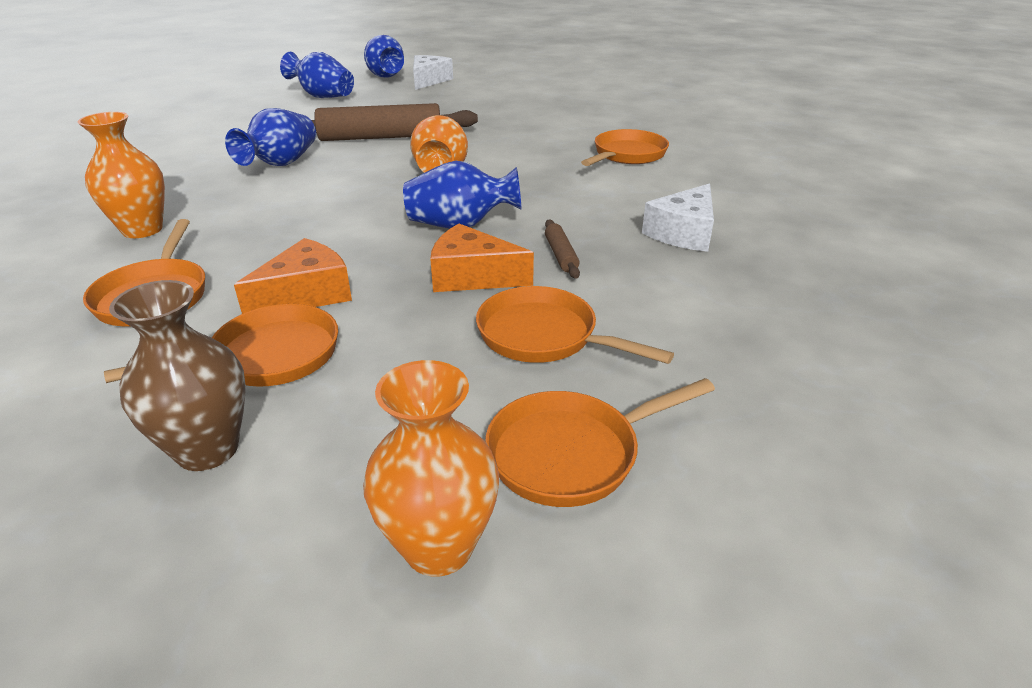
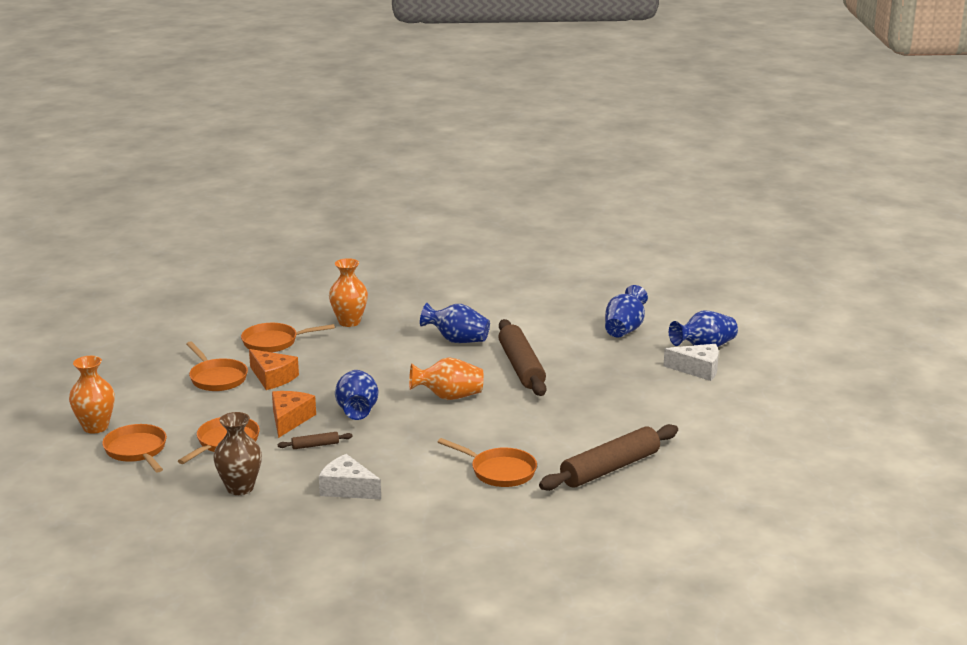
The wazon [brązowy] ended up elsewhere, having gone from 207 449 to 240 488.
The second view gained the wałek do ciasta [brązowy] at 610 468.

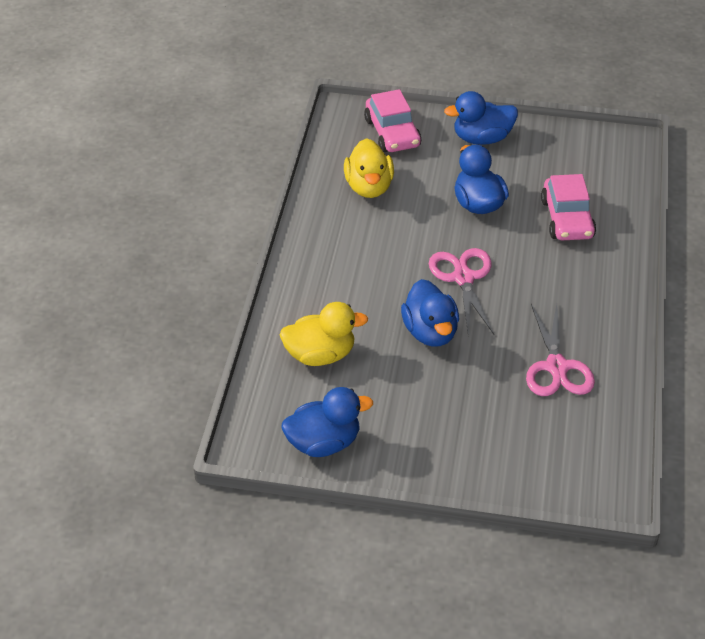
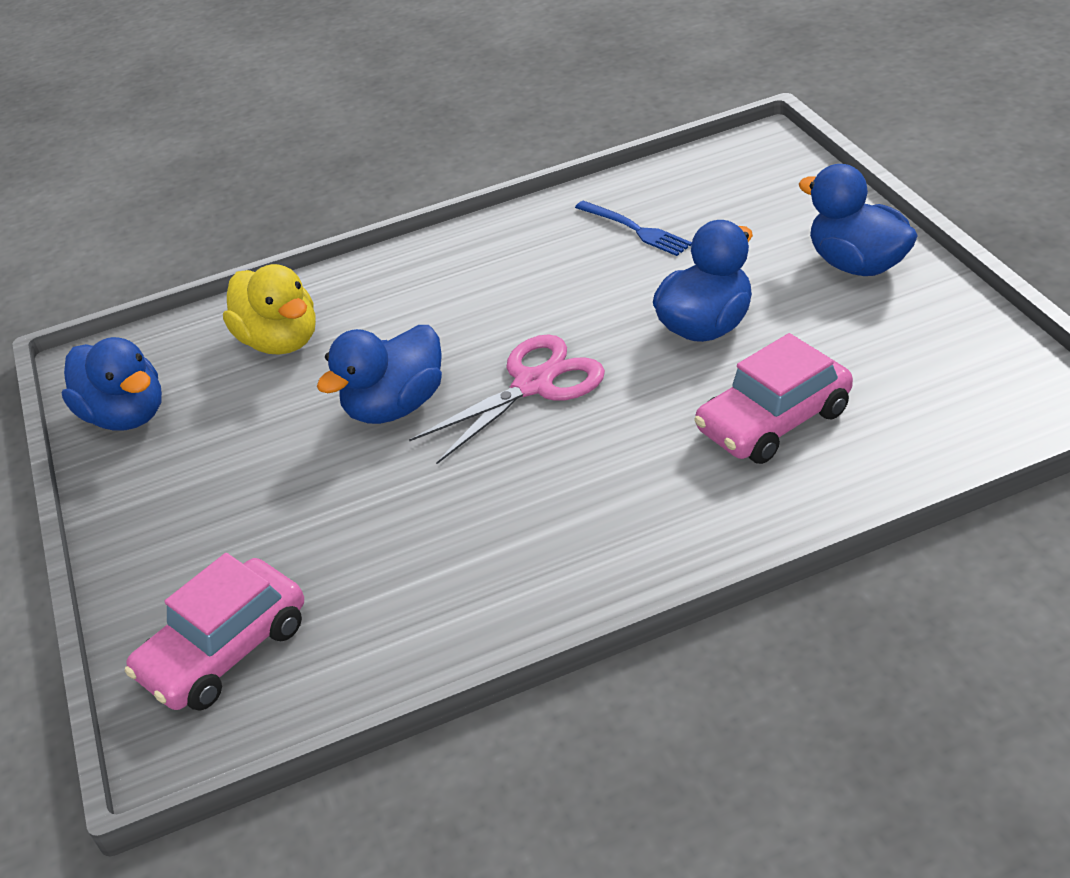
The samochód [różowy] ended up elsewhere, having gone from 392 133 to 225 650.
Where the kaczka [żółty] stood at 369 187, the widelec [niebieski] came to stand at 635 229.
The second view lost the nożyczki [różowy] at 556 367.

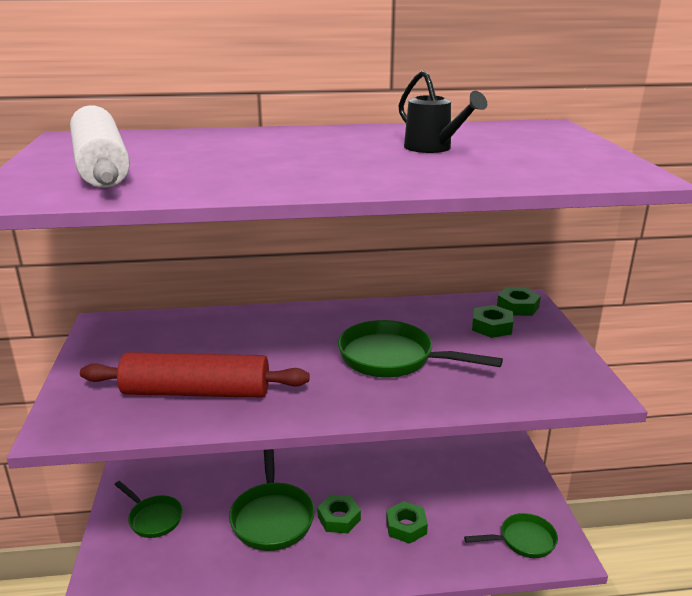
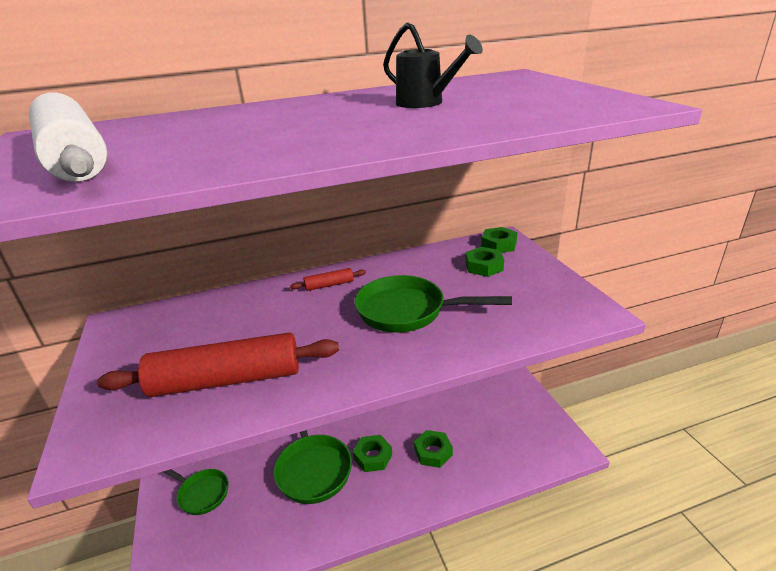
The second view gained the wałek do ciasta [czerwony] at 329 285.
The second view lost the patelnia [zielony] at 523 540.

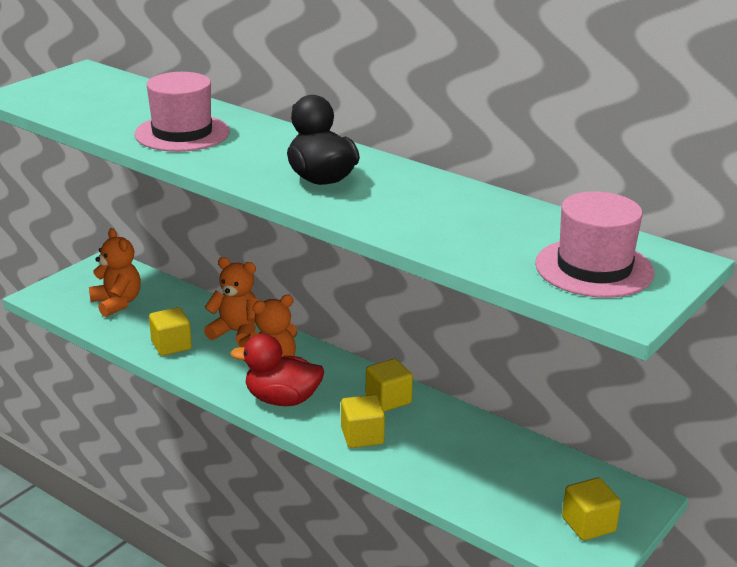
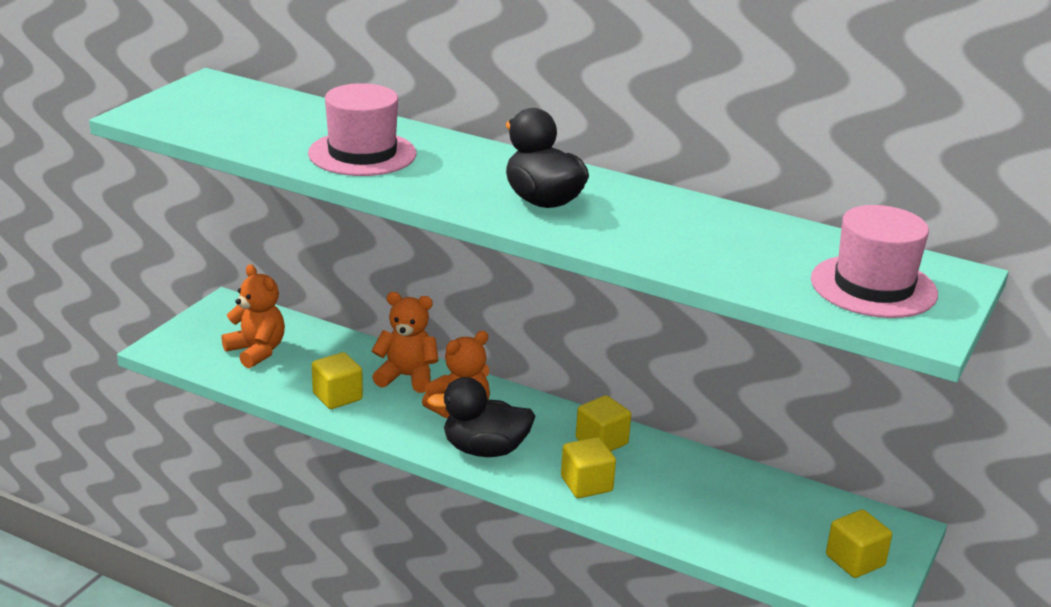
What was the kaczka [czerwony] at 282 399 turned into the kaczka [czarny] at 484 450.

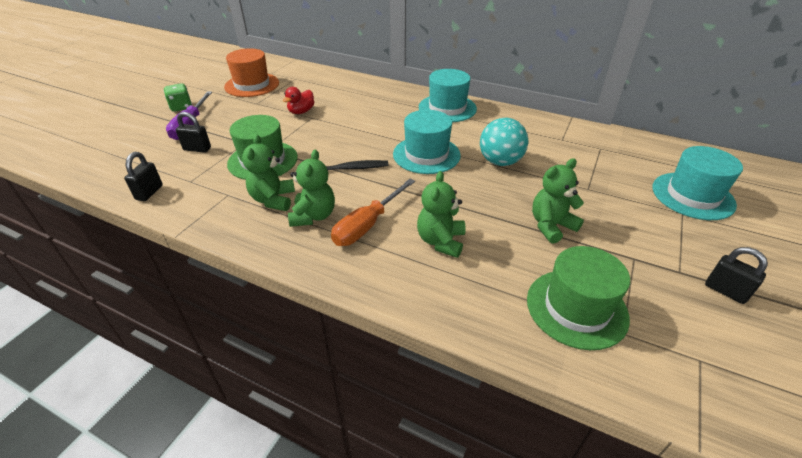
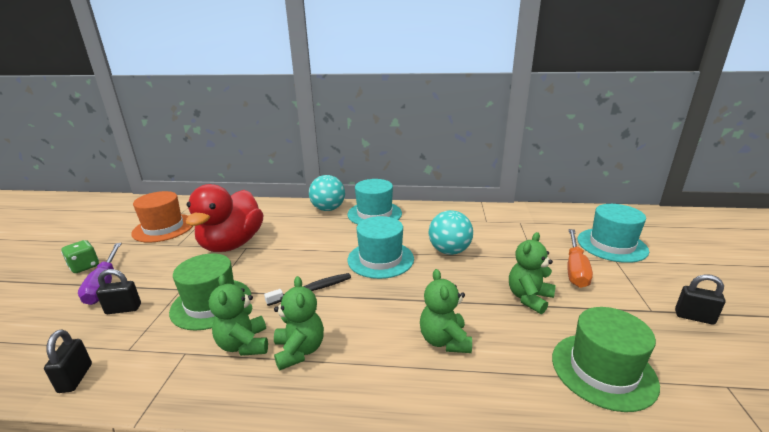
The size of the kaczka [czerwony] at 301 112 changed by a factor of 2.35.
The second view gained the piłka [turkusowy] at 328 209.
The śrubokręt [pomarańczowy] ended up elsewhere, having gone from 367 225 to 575 269.

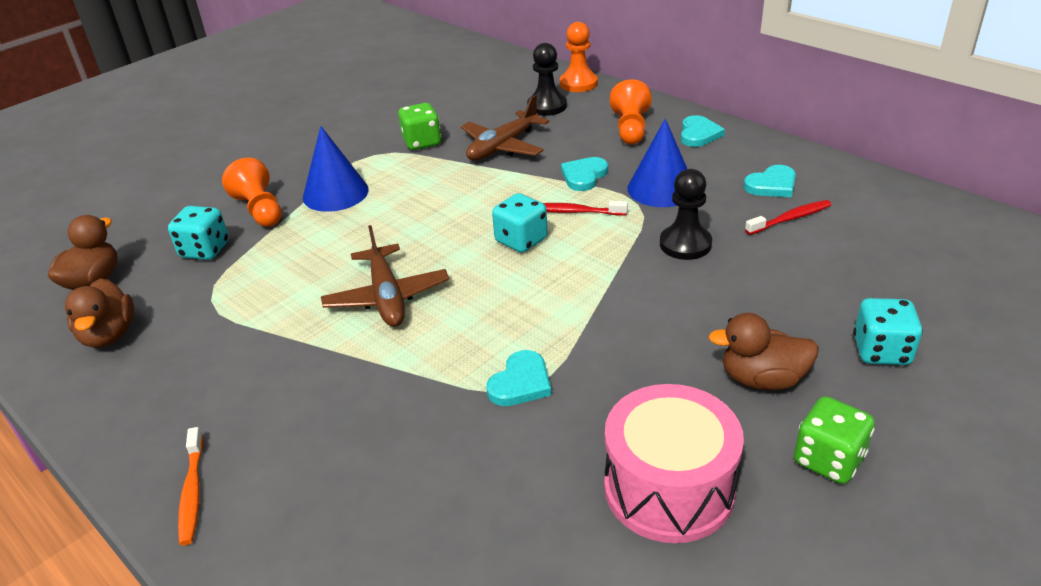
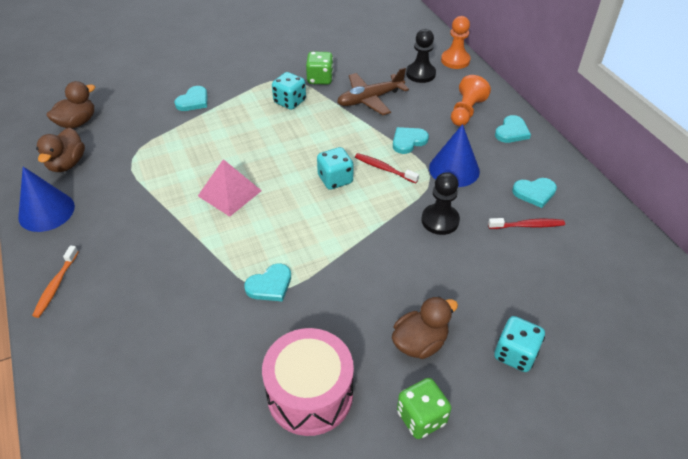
The stożek [niebieski] ended up elsewhere, having gone from 335 193 to 46 211.
Where the pionek [pomarańczowy] stood at 260 210, the serce [turkusowy] came to stand at 193 101.
Where the samolot [brązowy] stood at 387 297, the piramida [różowy] came to stand at 229 193.
The kostka do gry [turkusowy] ended up elsewhere, having gone from 205 250 to 290 102.
The kaczka [brązowy] at 762 379 ended up facing another way, 120 degrees clockwise from before.

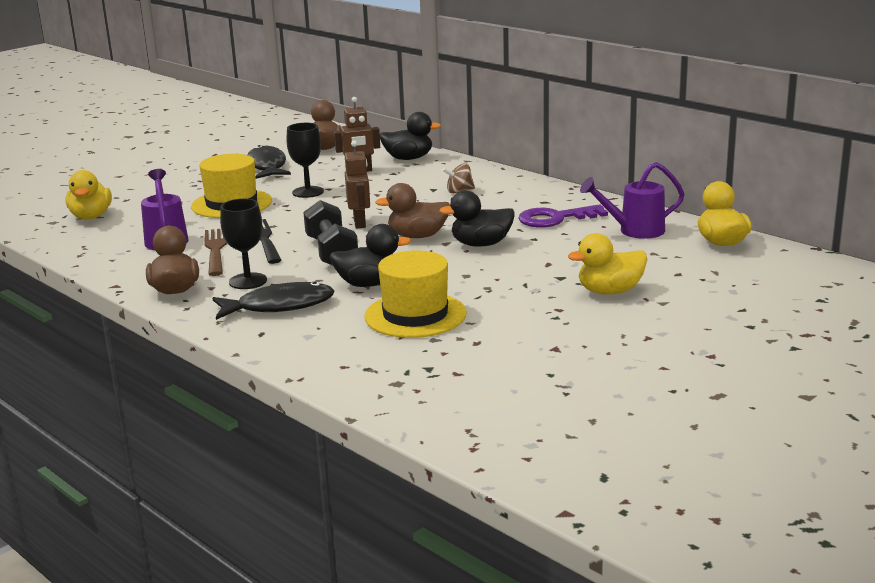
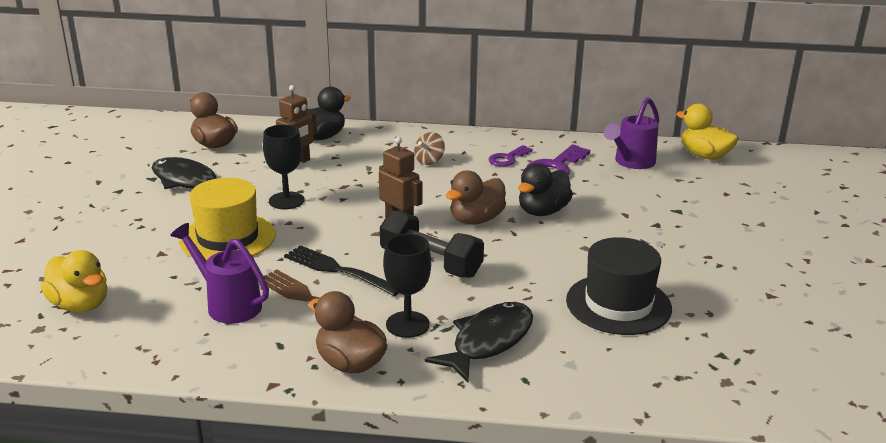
The second view gained the klucz [fioletowy] at 507 158.
What was the kapelusz [żółty] at 415 315 turned into the kapelusz [czarny] at 618 304.
The second view lost the kaczka [czarny] at 369 284.
The second view lost the kaczka [żółty] at 610 291.

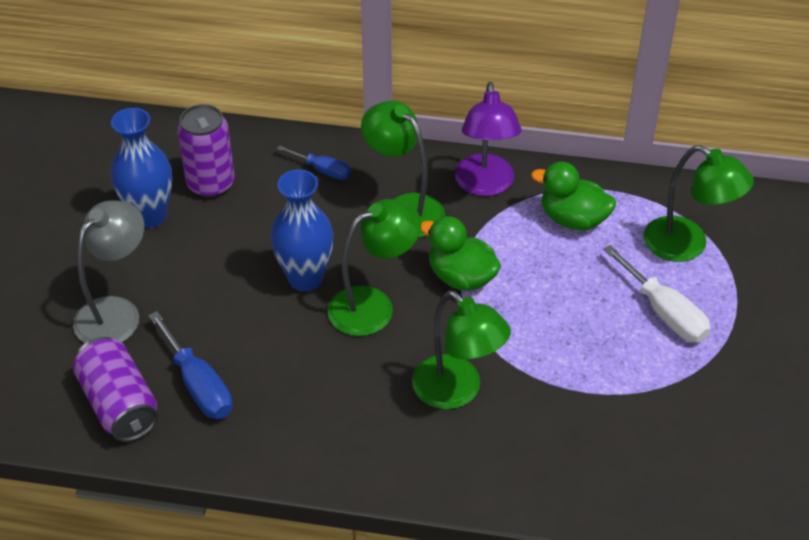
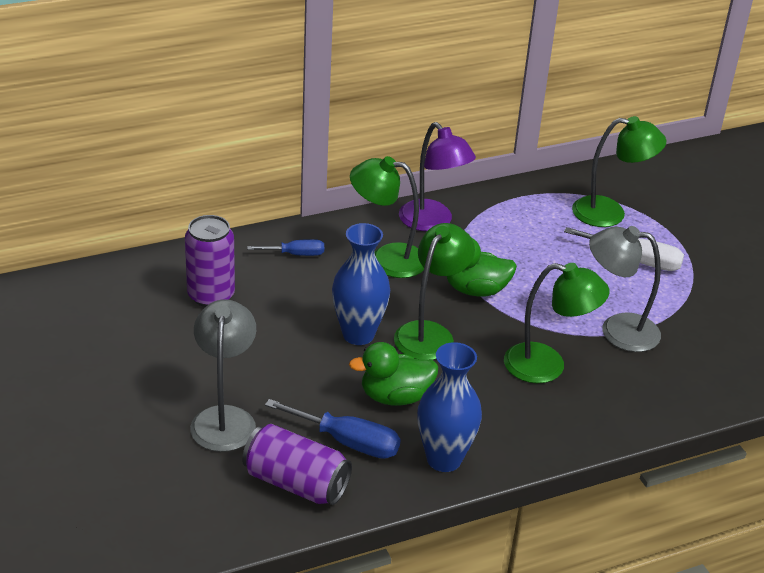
The kaczka [zielony] ended up elsewhere, having gone from 573 219 to 395 397.
The wazon [niebieski] ended up elsewhere, having gone from 150 216 to 444 459.
The second view gained the lampka [szary] at 617 330.

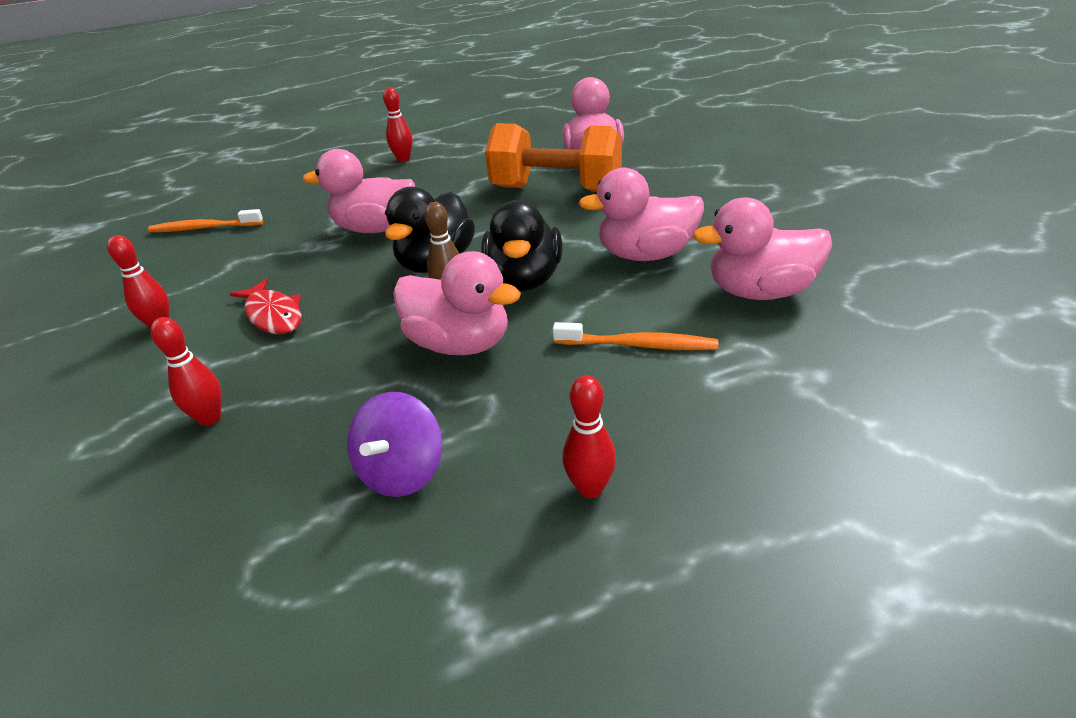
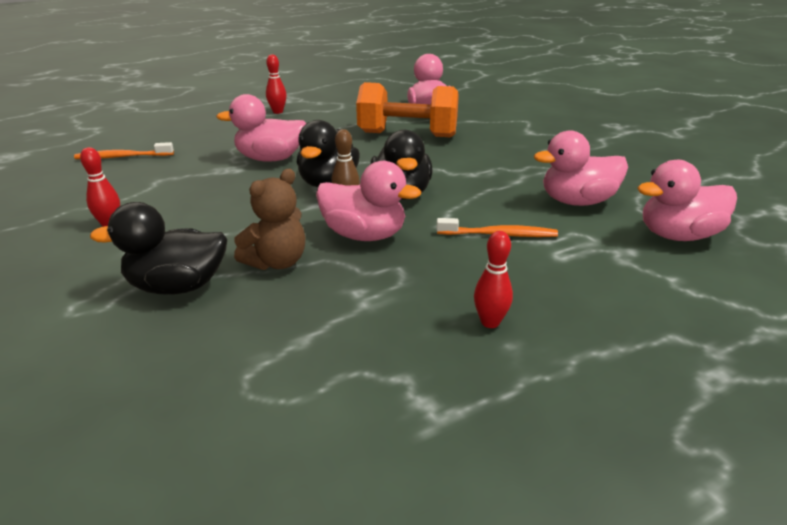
Where the kręgiel [czerwony] stood at 210 418, the kaczka [czarny] came to stand at 177 286.
The second view gained the miś [brązowy] at 277 262.
The kaczka [różowy] ended up elsewhere, having gone from 646 255 to 677 235.
The second view lost the ryba [czerwony] at 273 315.
The second view lost the bączek [fioletowy] at 402 472.

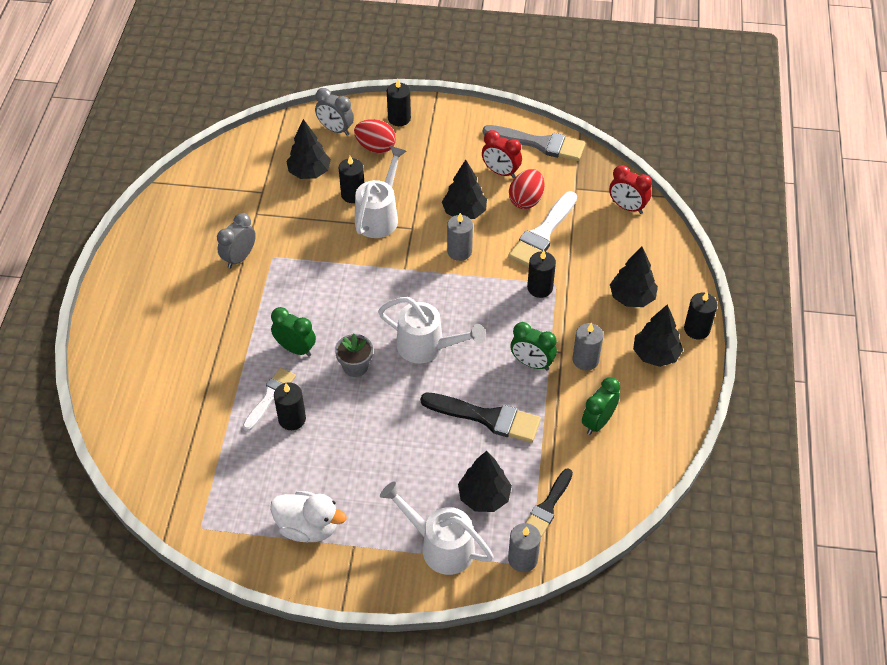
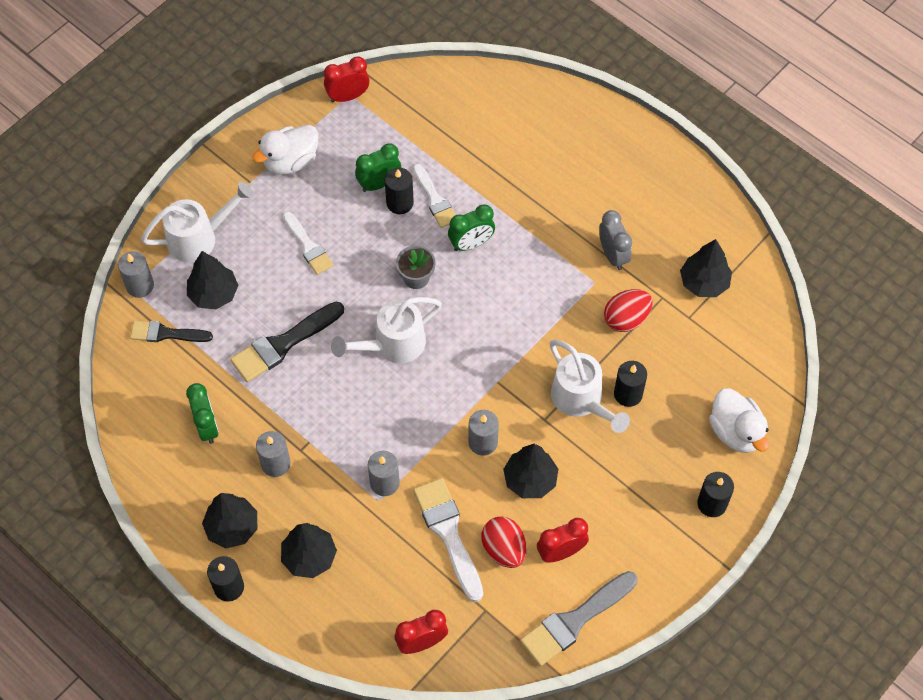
The pędzel [czarny] at 548 506 ended up facing another way, 60 degrees counterclockwise from before.
The second view gained the pędzel [biały] at 308 246.
The second view gained the budzik [czerwony] at 348 96.
The budzik [zielony] ended up elsewhere, having gone from 532 363 to 379 183.
What was the świeca [czarny] at 540 288 turned into the świeca [szary] at 384 483.
The jajko [czerwony] ended up elsewhere, having gone from 376 147 to 626 319.
The drzewko [czarny] ended up elsewhere, having gone from 309 172 to 704 283.
Where the budzik [szary] stood at 335 130, the kaczka [biały] came to stand at 736 432.

